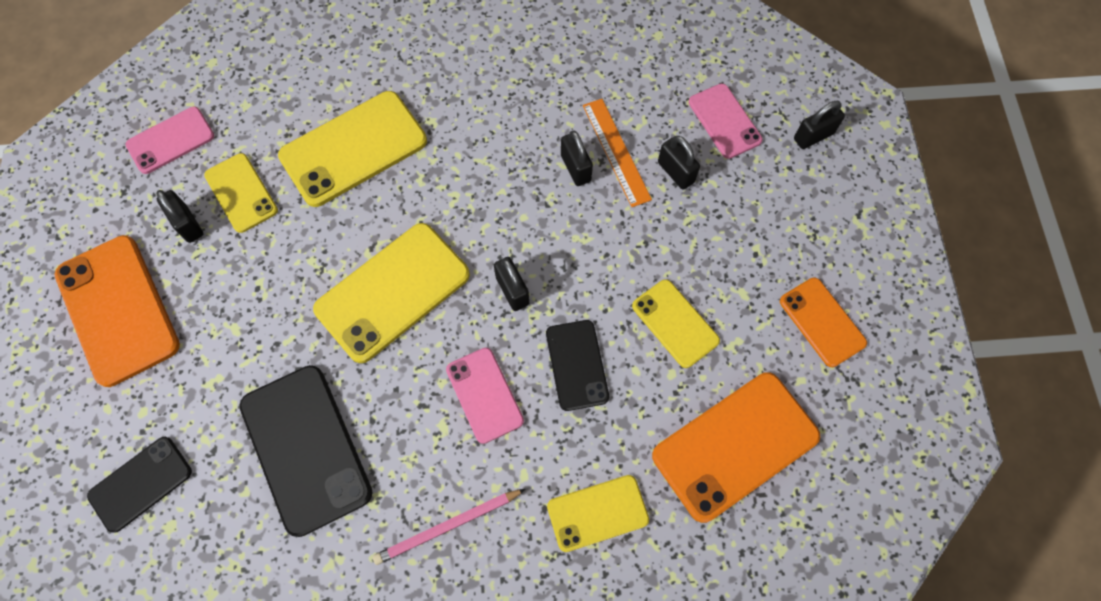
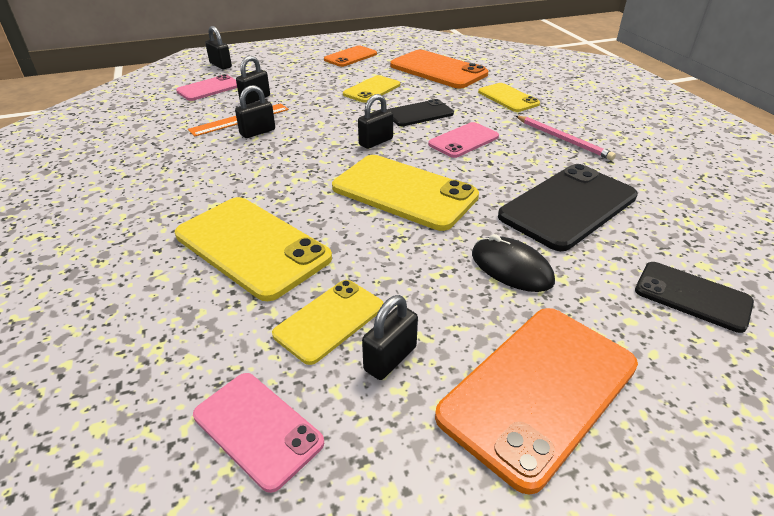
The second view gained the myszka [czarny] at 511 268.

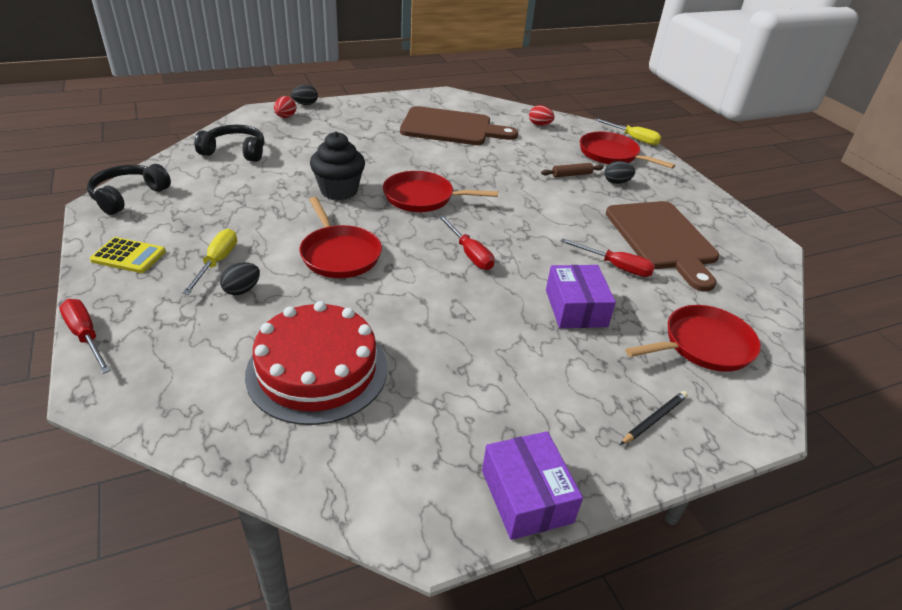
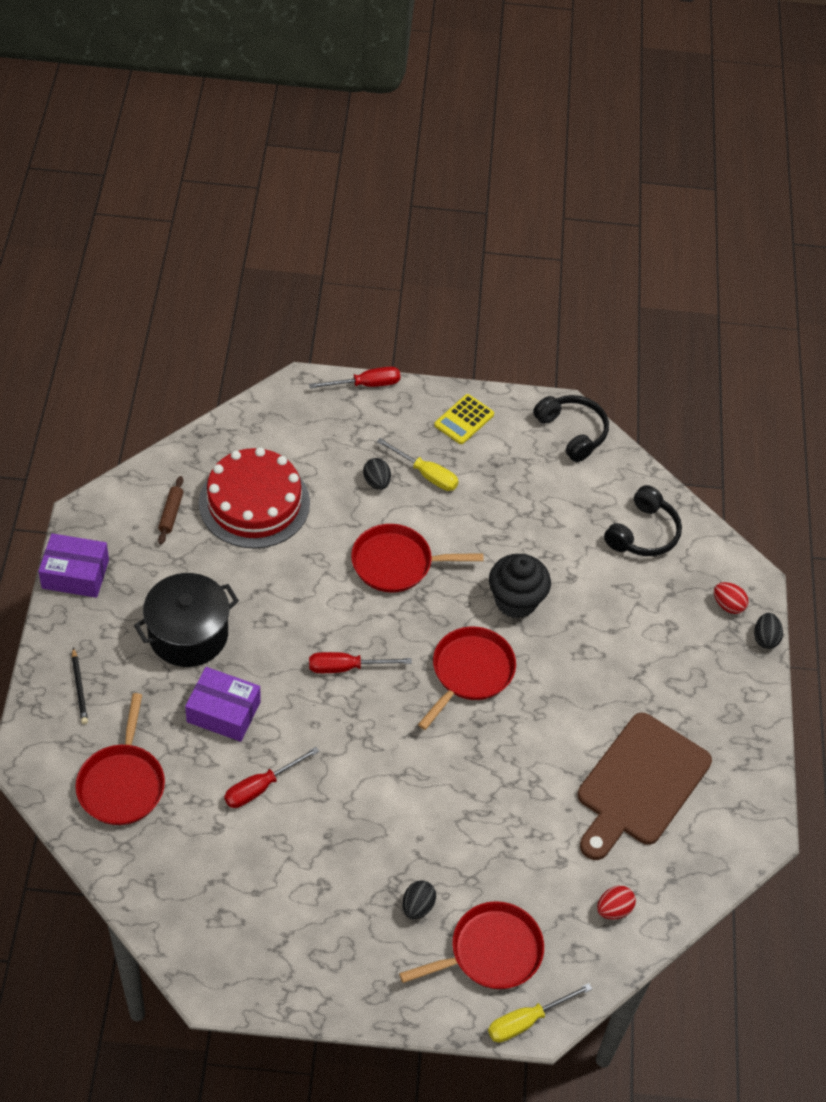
The second view gained the garnek [czarny] at 188 634.
The wałek do ciasta [brązowy] ended up elsewhere, having gone from 571 174 to 171 513.
The second view lost the deska do krojenia [brązowy] at 662 239.

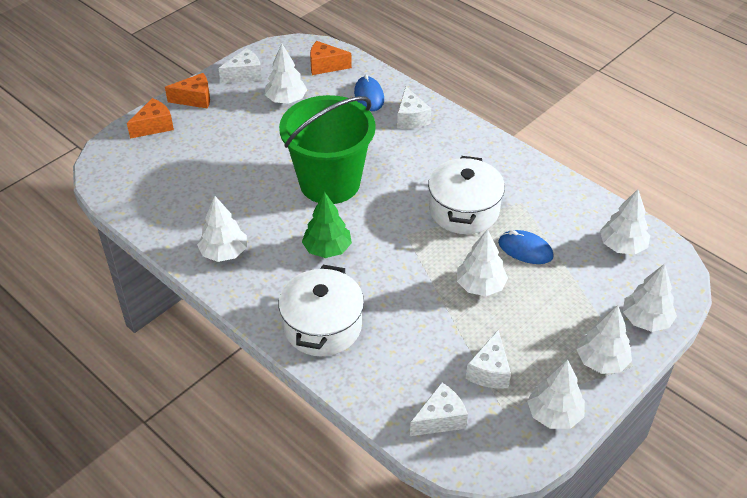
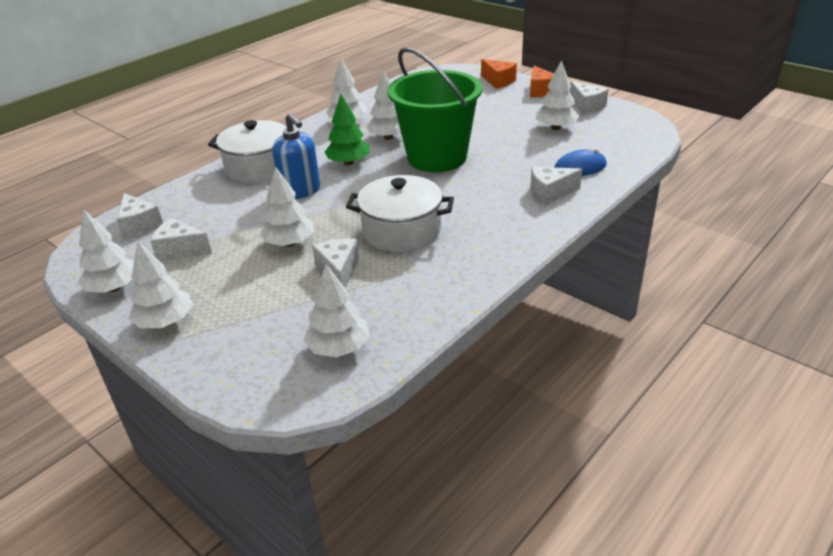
The second view gained the dozownik mydła [niebieski] at 301 191.
Where the myszka [niebieski] stood at 525 250, the ser [biały] came to stand at 338 271.
The drzewko [biały] ended up elsewhere, having gone from 646 320 to 388 137.
The second view lost the ser [pomarańczowy] at 325 66.

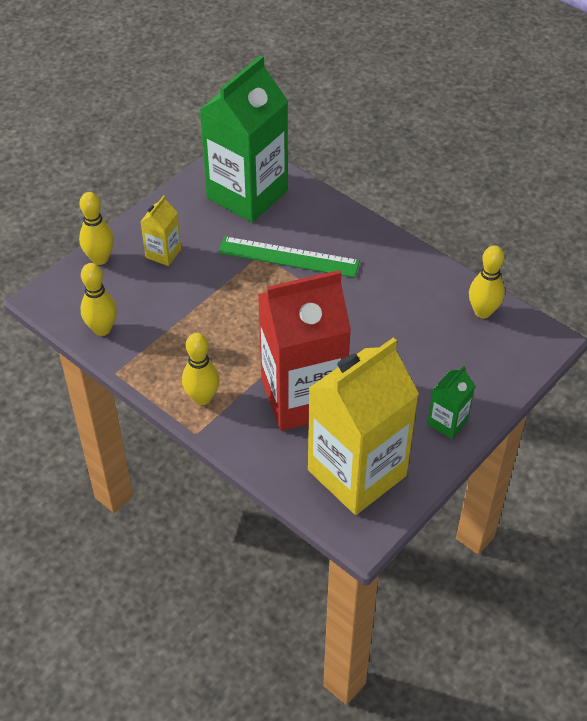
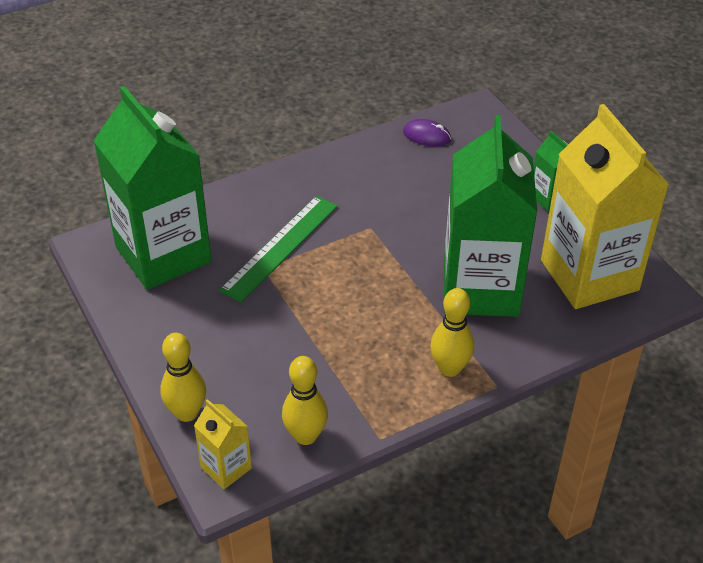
The karton mleka [żółty] ended up elsewhere, having gone from 163 253 to 226 468.
Where the kręgiel [żółty] stood at 483 312, the myszka [fioletowy] came to stand at 426 136.
What was the karton mleka [czerwony] at 302 397 turned into the karton mleka [zielony] at 480 288.

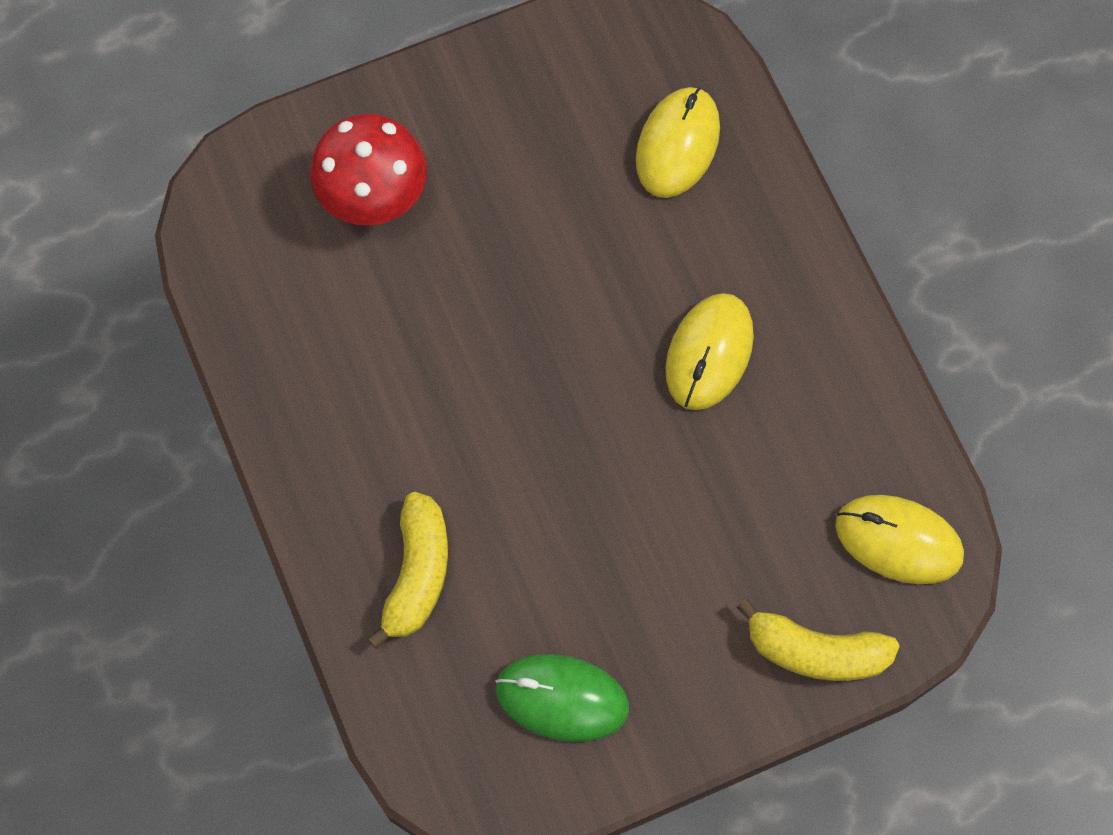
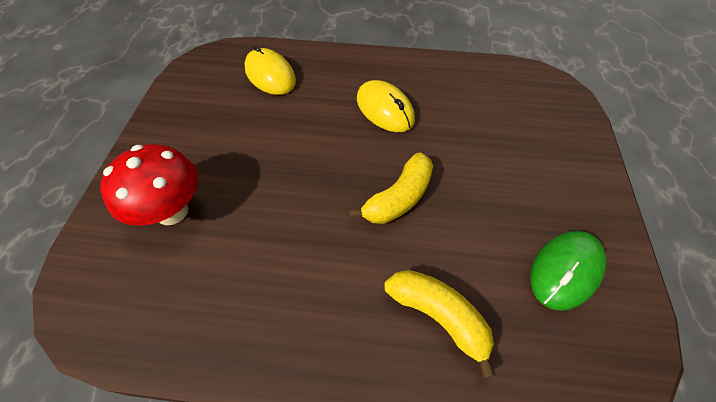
The banan [żółty] ended up elsewhere, having gone from 816 651 to 398 198.
The second view lost the myszka [żółty] at 898 541.

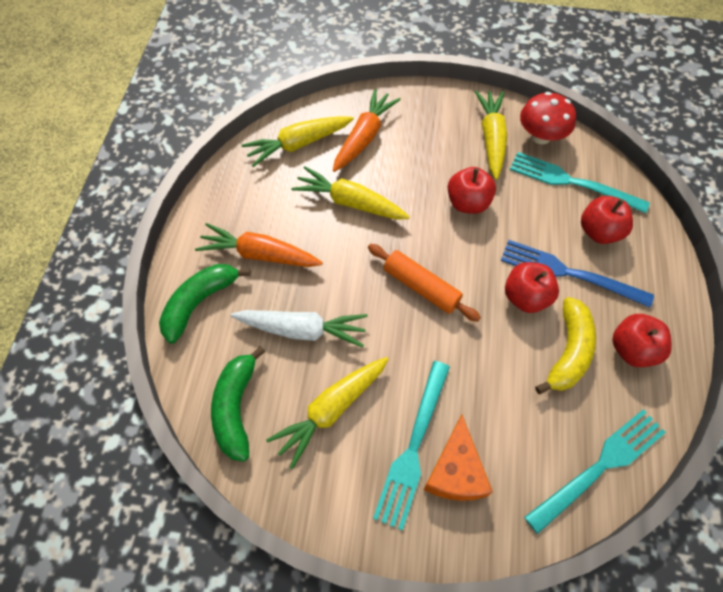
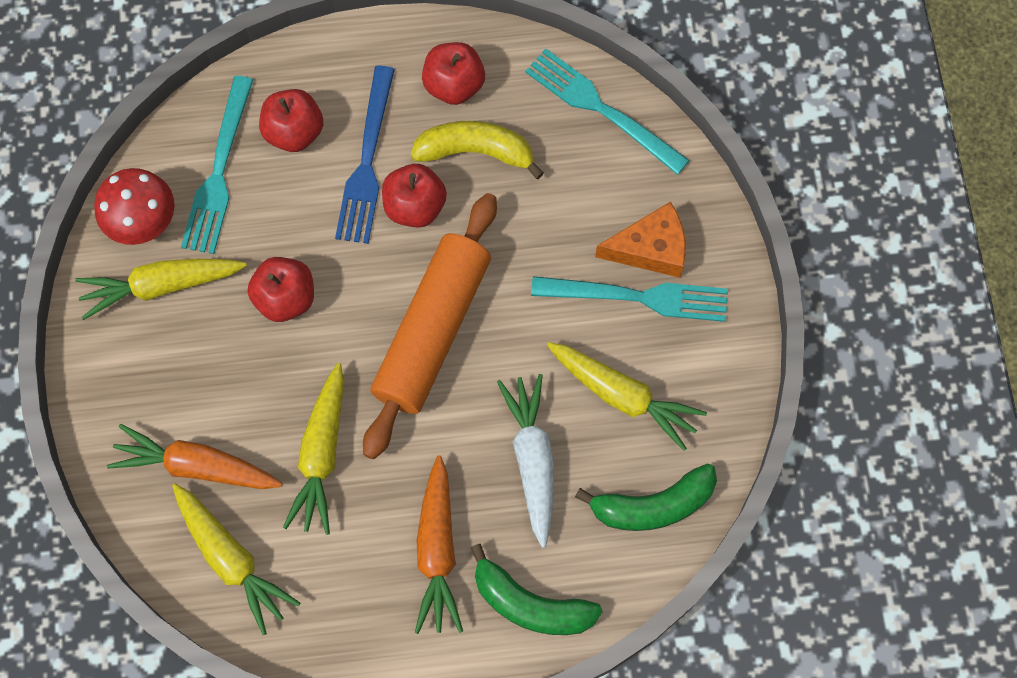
The size of the wałek do ciasta [pomarańczowy] at 421 287 changed by a factor of 1.69.

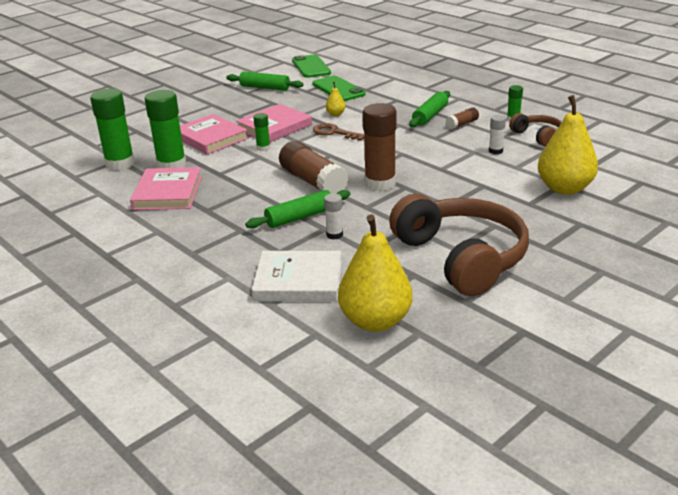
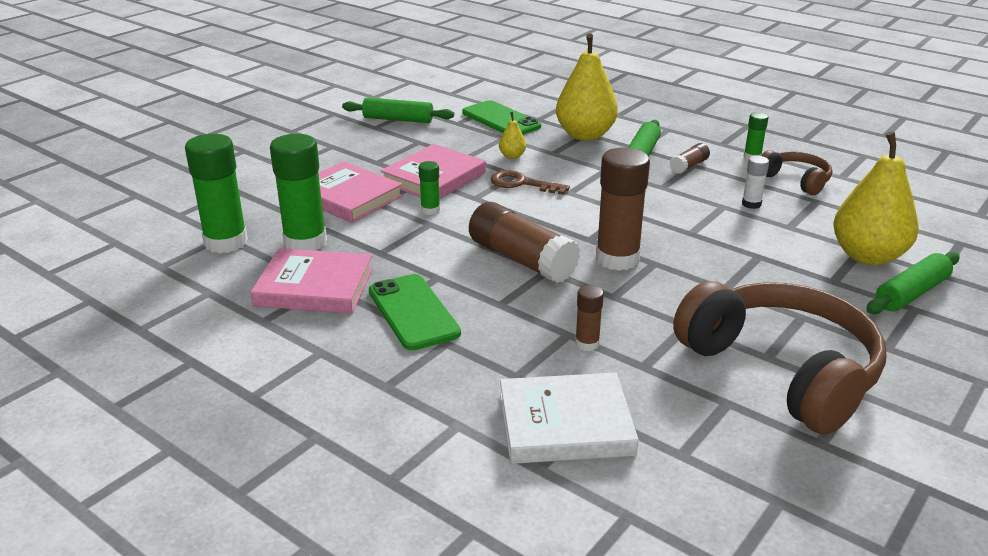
The książka [różowy] at 168 193 ended up facing another way, 75 degrees counterclockwise from before.
The telefon [zielony] ended up elsewhere, having gone from 311 67 to 413 312.
The gruszka [żółty] ended up elsewhere, having gone from 375 321 to 585 135.
What was the klej w sztyfcie [biały] at 334 235 turned into the klej w sztyfcie [brązowy] at 587 344.
The wałek do ciasta [zielony] ended up elsewhere, having gone from 300 217 to 911 293.

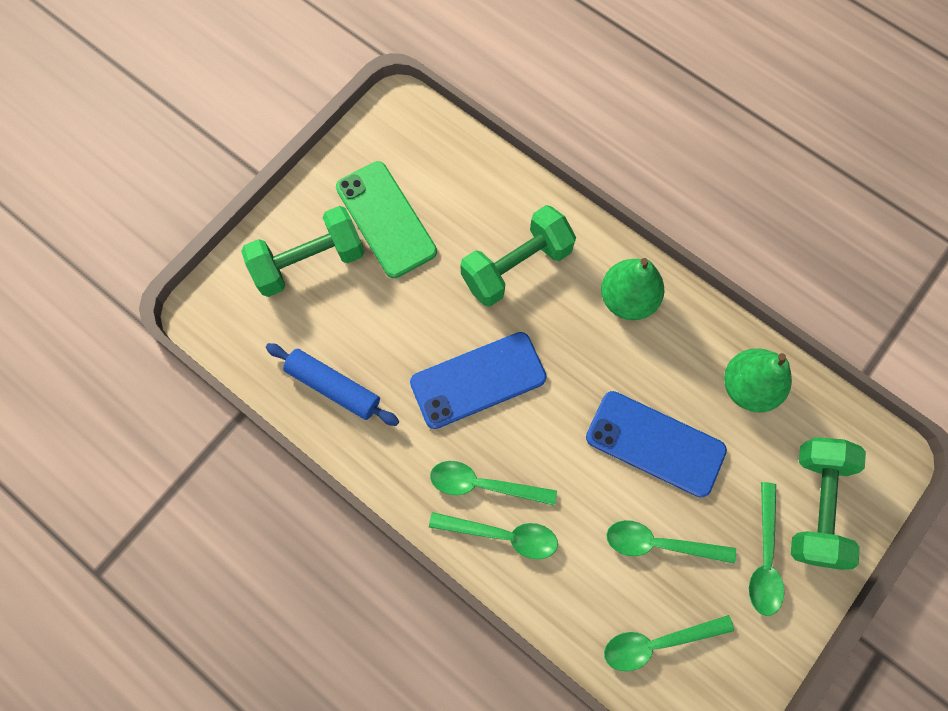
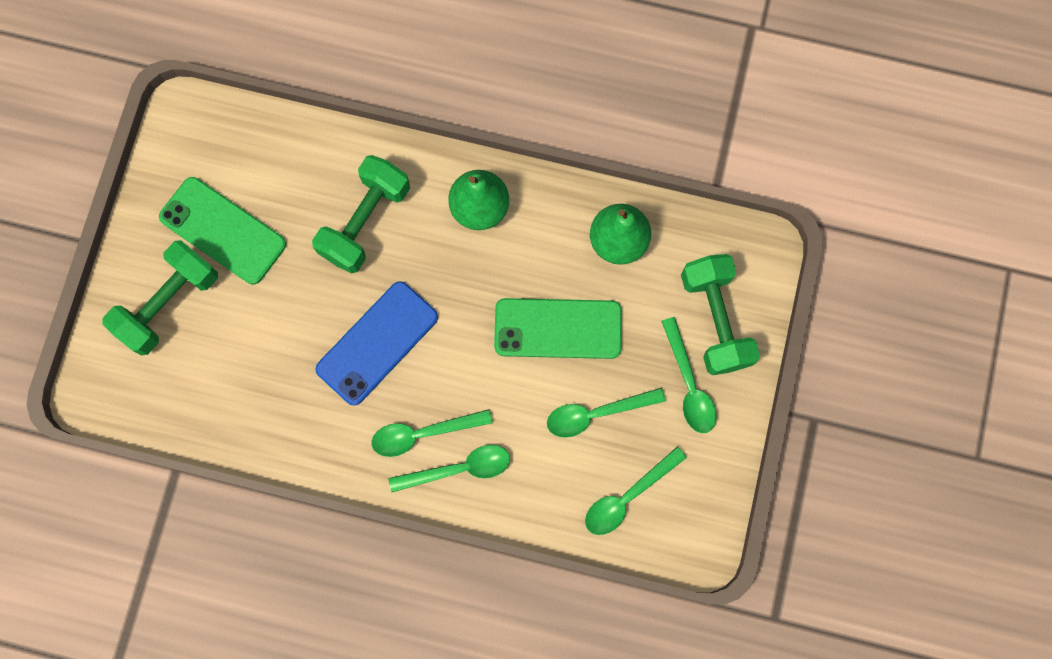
What was the telefon [niebieski] at 655 443 turned into the telefon [zielony] at 558 328.
The second view lost the wałek do ciasta [niebieski] at 333 387.

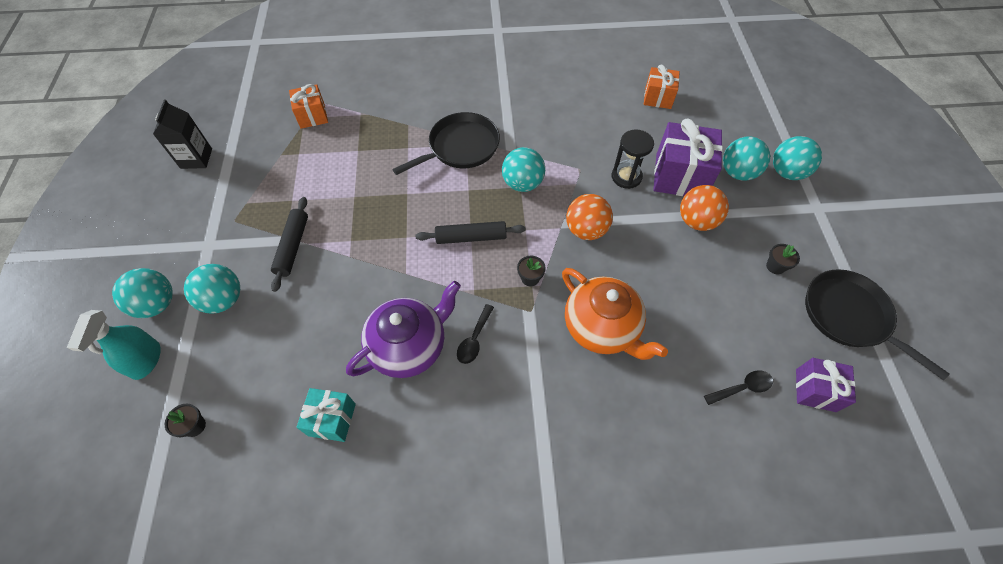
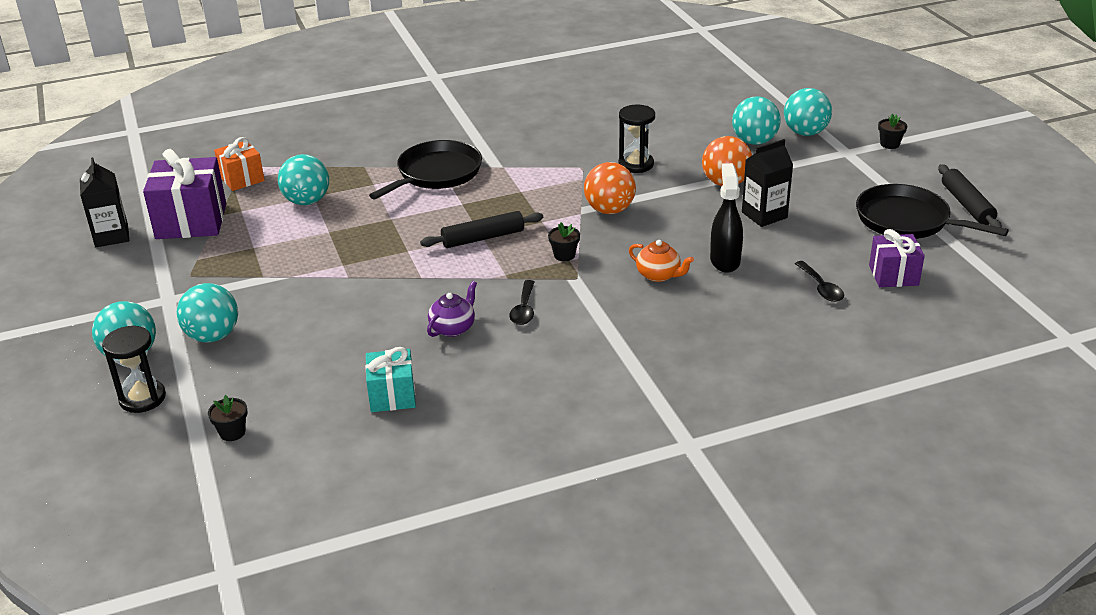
Where the spryskiwacz [turkusowy] stood at 146 360, the klepsydra [czarny] came to stand at 142 398.
The prezent [fioletowy] ended up elsewhere, having gone from 680 176 to 191 221.
The piłka [turkusowy] ended up elsewhere, having gone from 522 183 to 307 201.
The size of the imbryk [fioletowy] at 409 346 changed by a factor of 0.51.
The size of the imbryk [pomarańczowy] at 602 327 changed by a factor of 0.51.
The second view gained the spryskiwacz [czarny] at 725 261.
The second view gained the karton mleka [czarny] at 764 215.
The łyżka [czarny] at 742 388 ended up facing another way, 105 degrees clockwise from before.
The doniczka [czarny] ended up elsewhere, having gone from 775 266 to 889 144.
The wałek do ciasta [czarny] ended up elsewhere, having gone from 292 247 to 966 205.
The second view lost the prezent [pomarańczowy] at 658 98.

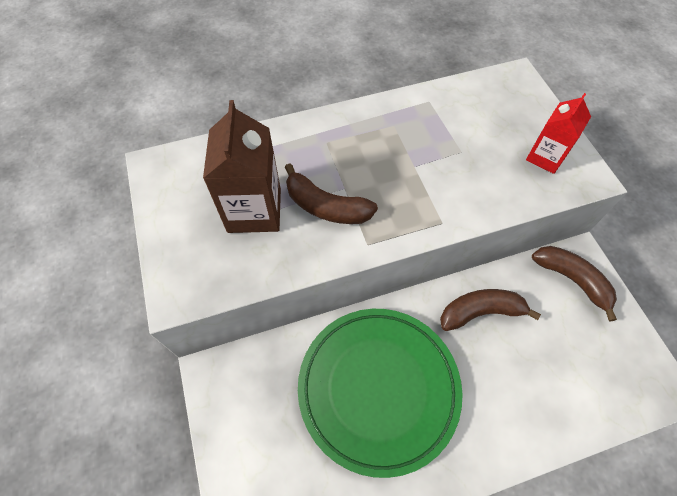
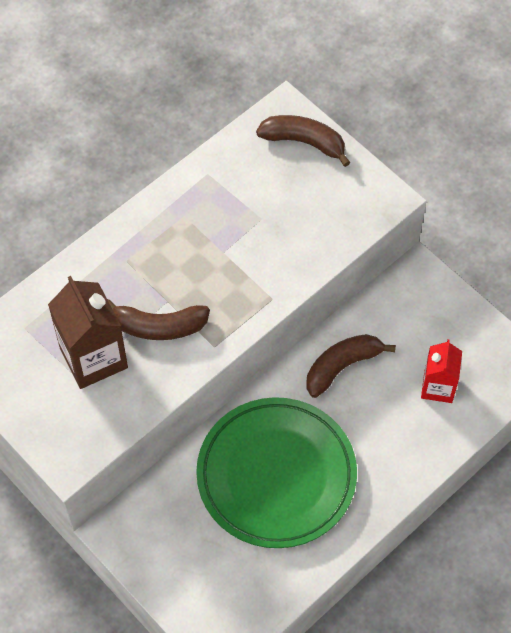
The banan [brązowy] ended up elsewhere, having gone from 572 280 to 304 142.
The karton mleka [czerwony] ended up elsewhere, having gone from 545 157 to 438 387.

